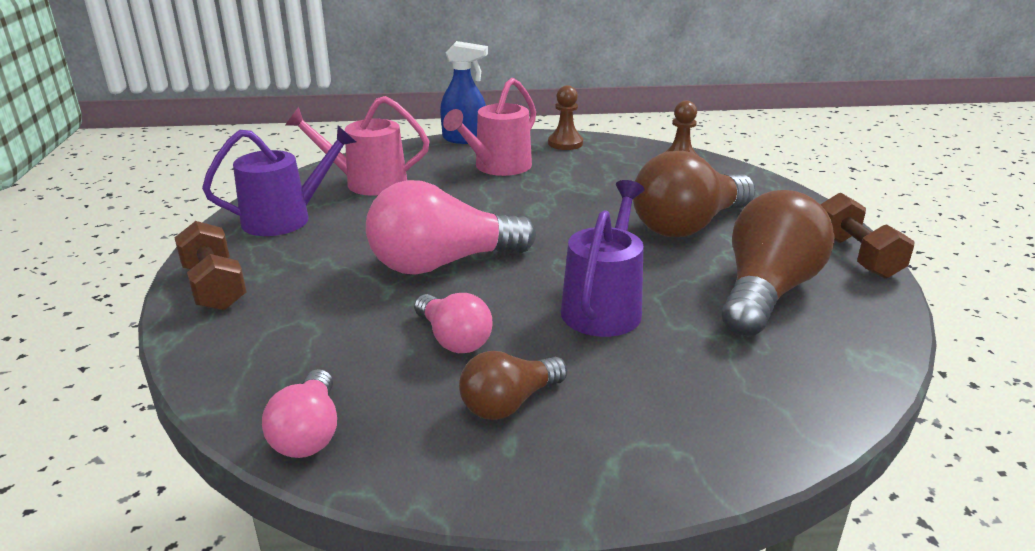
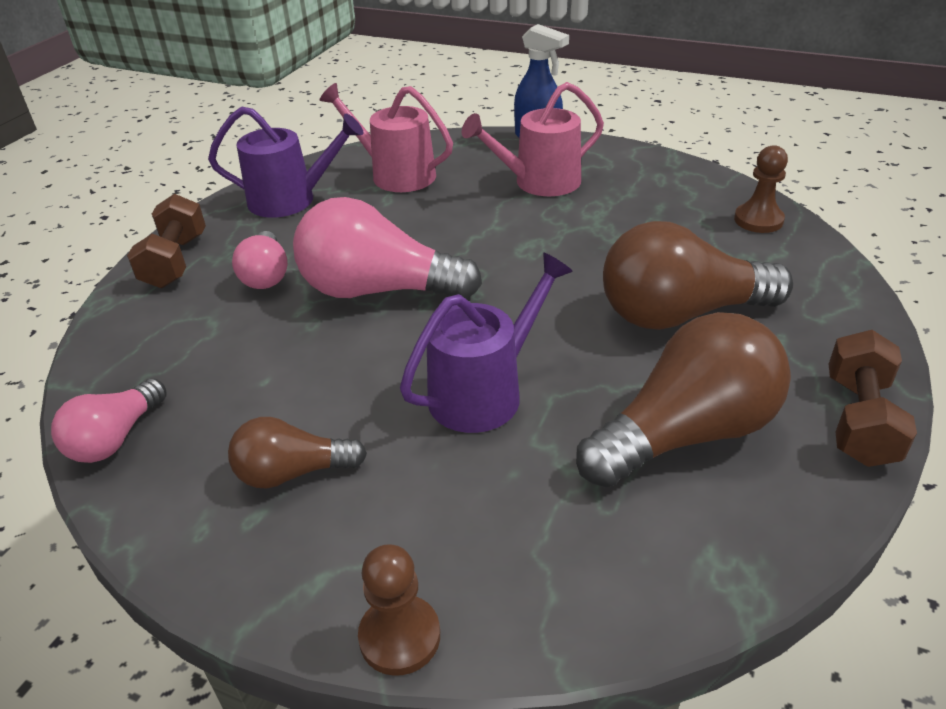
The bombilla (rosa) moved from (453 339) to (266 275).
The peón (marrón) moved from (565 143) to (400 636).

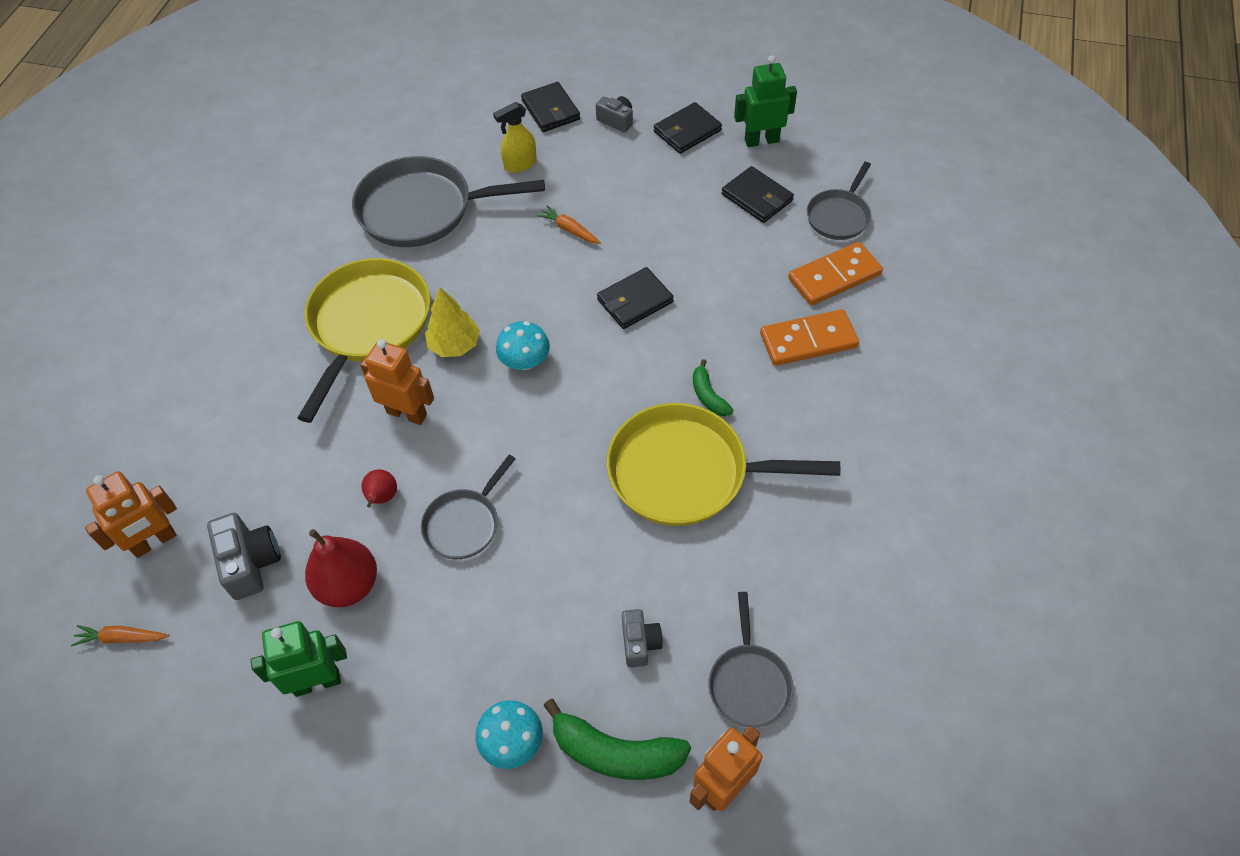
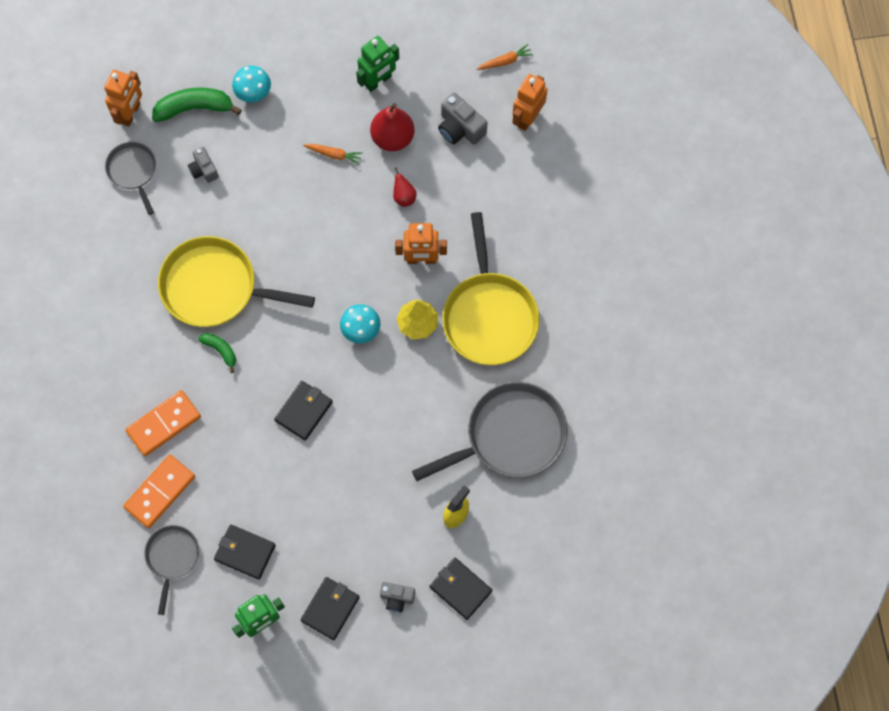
The sartén (gris) at (464 523) disappeared.
The zanahoria (naranja) moved from (569 230) to (334 154).
The sartén (amarillo) at (686 472) turned 150 degrees counterclockwise.

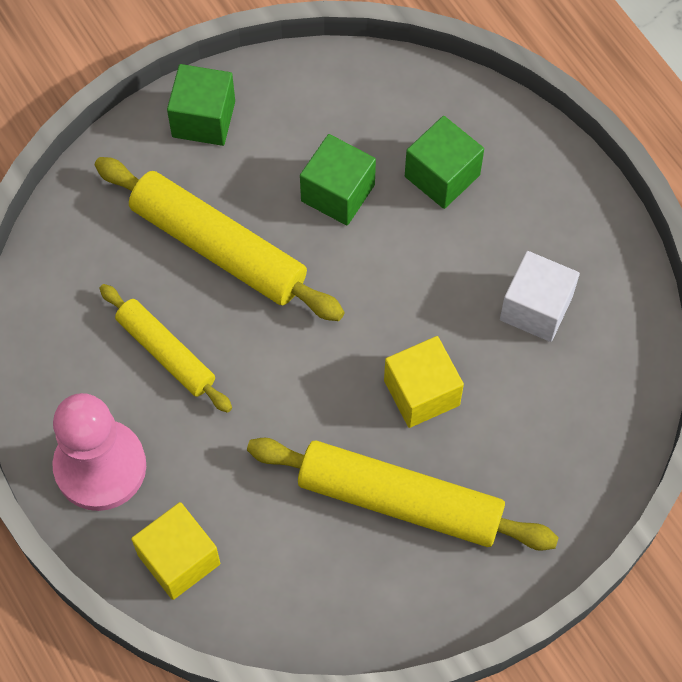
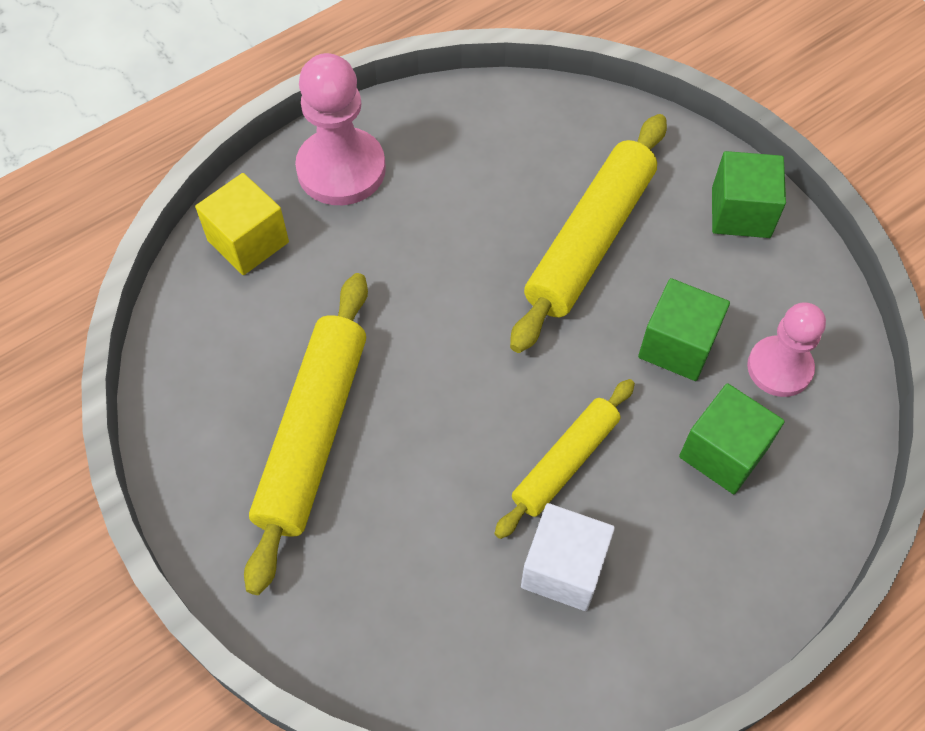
The rodillo (amarillo) moved from (166 353) to (565 462).
The cubo (amarillo) at (421 393) disappeared.
The peón (rosa) at (779 368) appeared.

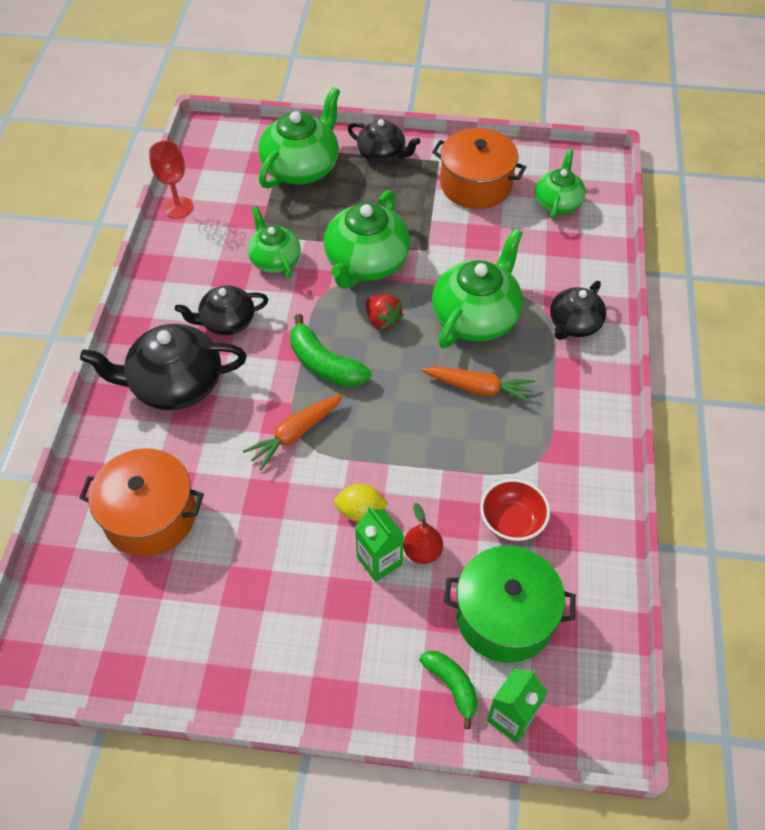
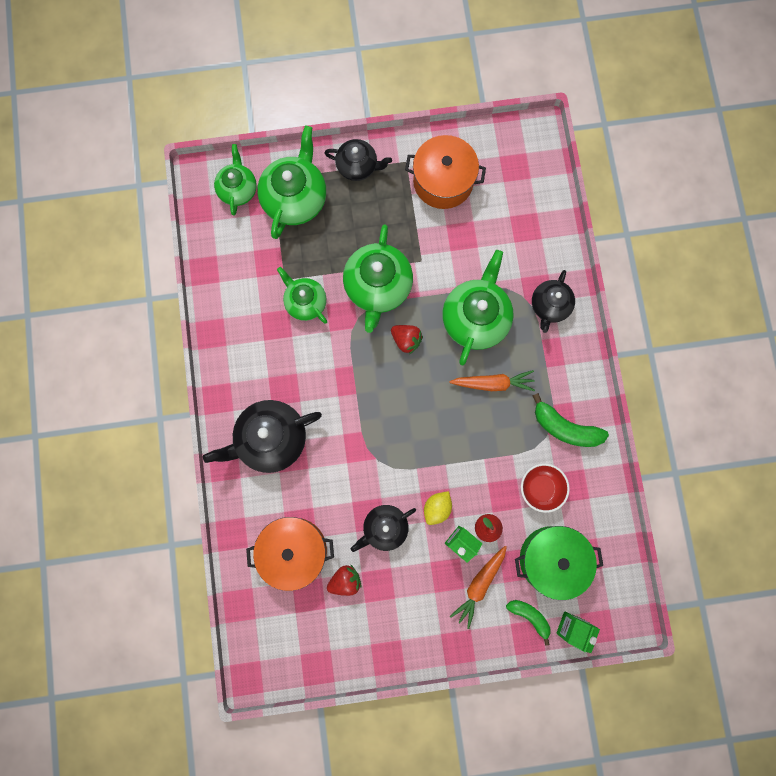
The copa (rojo) at (178 207) disappeared.
The tetera (negro) moved from (227 322) to (384 528).
The zanahoria (naranja) moved from (295 434) to (479 584).
The plátano (verde) moved from (324 364) to (565 427).
The limón (amarillo) at (360 511) turned 45 degrees counterclockwise.
The tetera (verde) moved from (557 202) to (238 189).
The fresa (rojo) at (345 580) appeared.

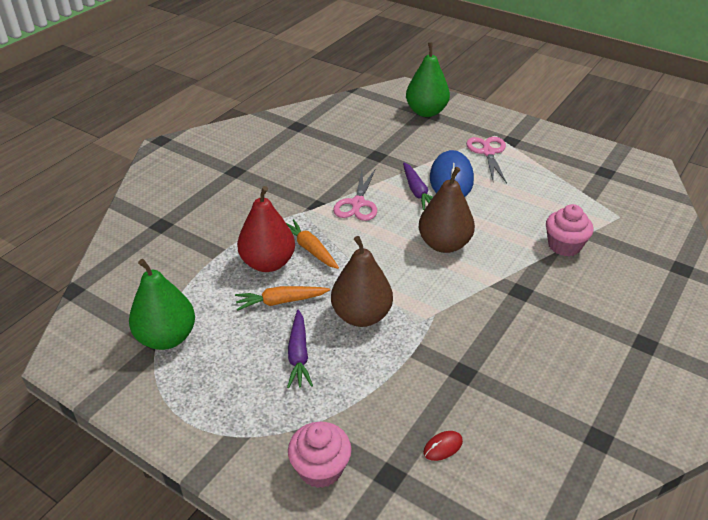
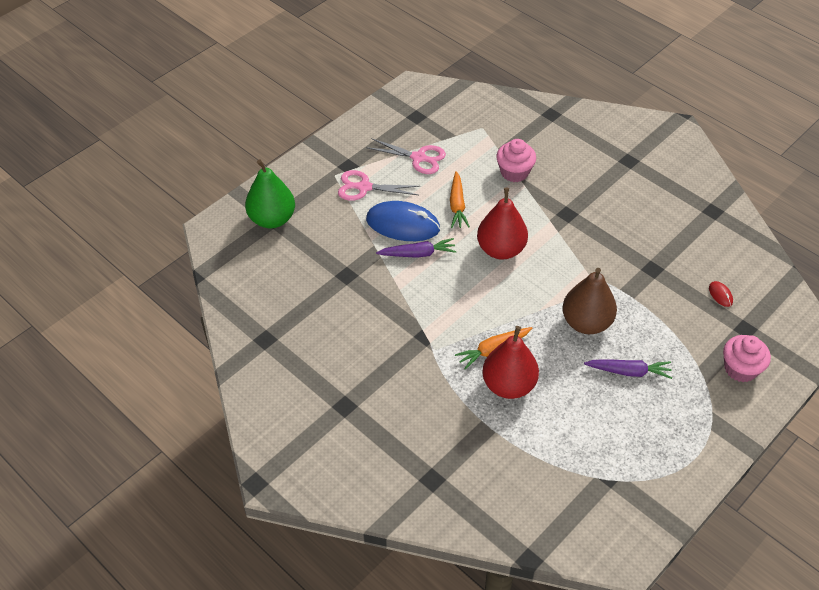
The pera (verde) at (167 337) disappeared.
The zanahoria (naranja) moved from (281 301) to (457 205).
The tijeras (rosa) moved from (357 204) to (419 158).
The pera (marrón) at (444 244) became the pera (rojo) at (501 249).

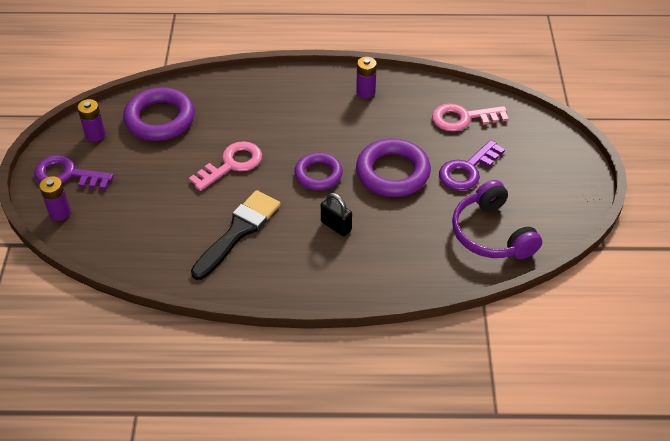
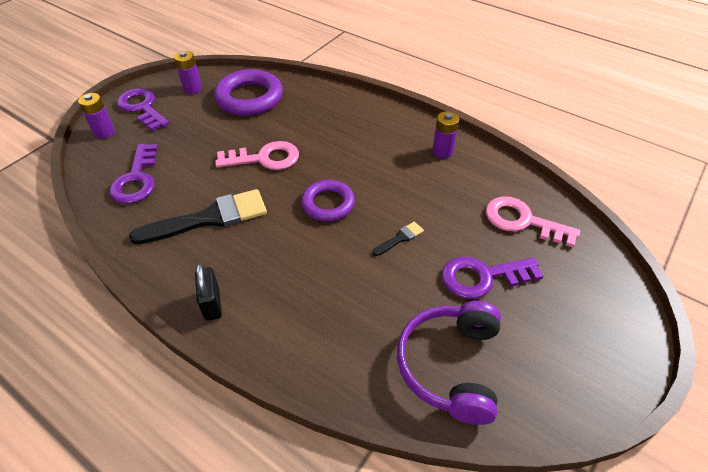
The candado (negro) moved from (336 226) to (212 304).
The anillo (morado) at (392 172) was replaced by the pincel (negro) at (400 238).
The llave (morado) at (137 179) appeared.

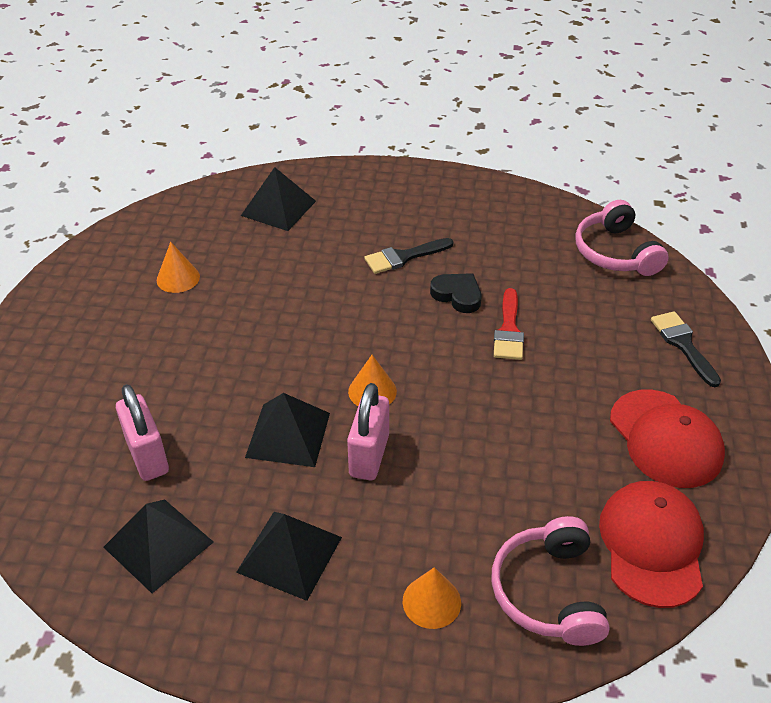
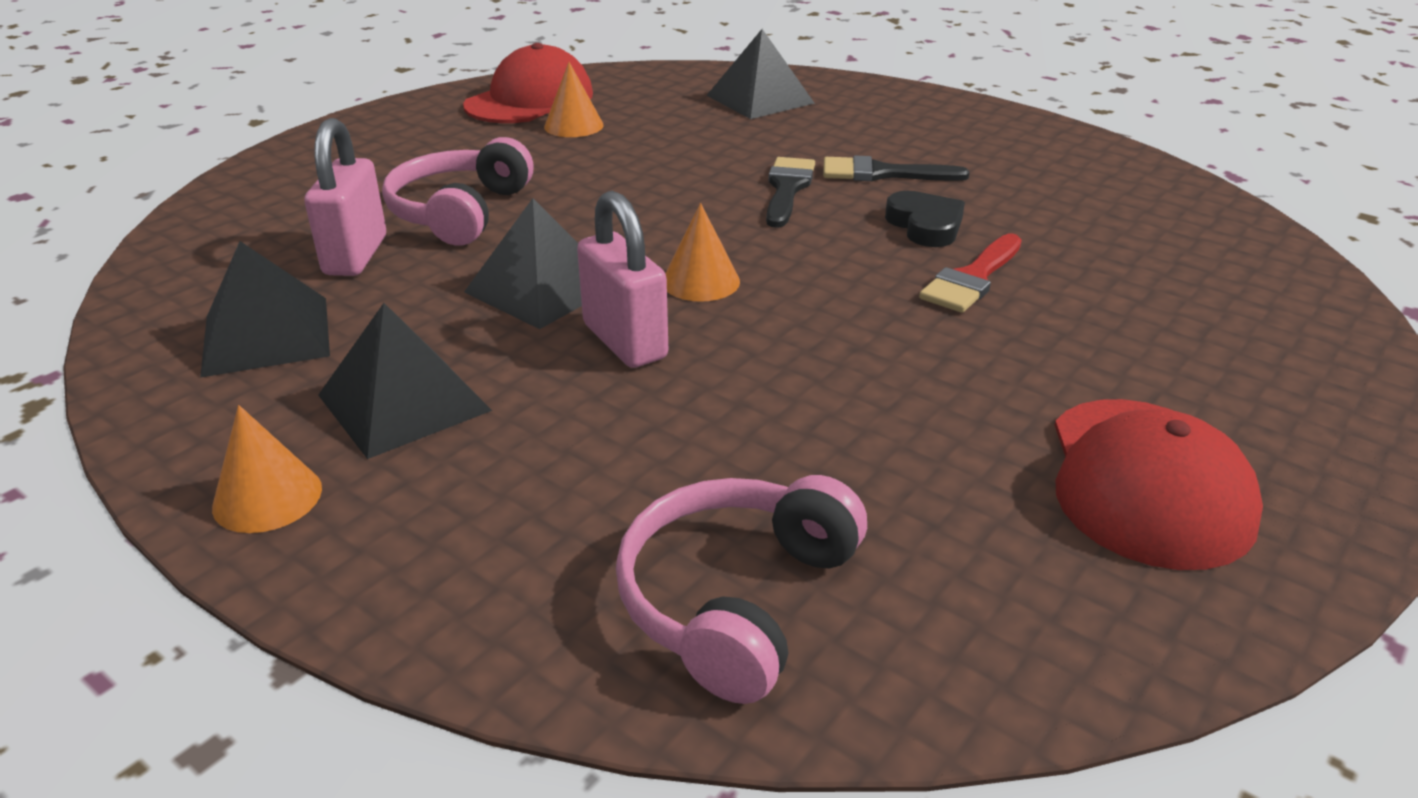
The candado (rosa) at (369 455) turned 75 degrees counterclockwise.
The cono (naranja) moved from (431 601) to (267 497).
The auriculares (rosa) moved from (615 252) to (460 212).
The gorra (rojo) moved from (652 545) to (530 100).
The pincel (negro) moved from (683 344) to (787 189).

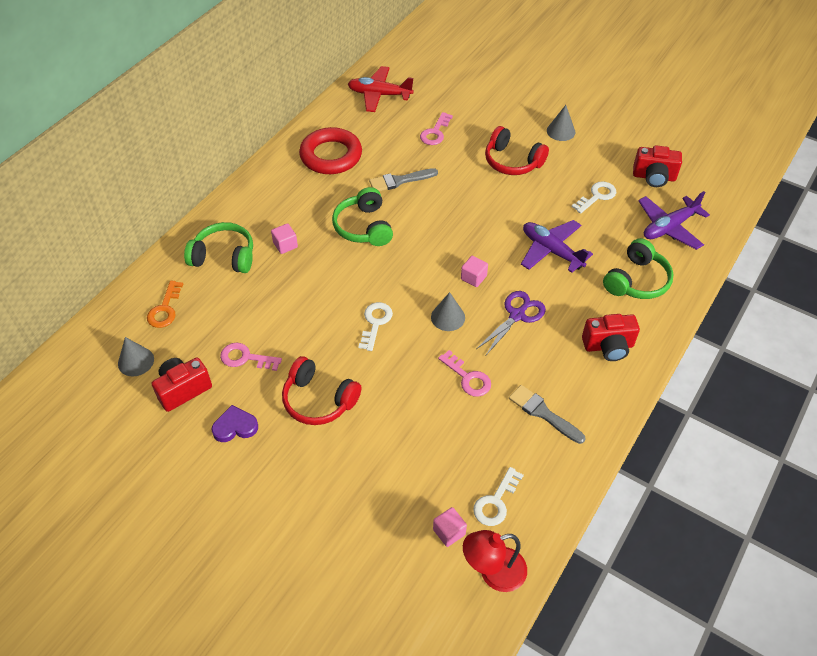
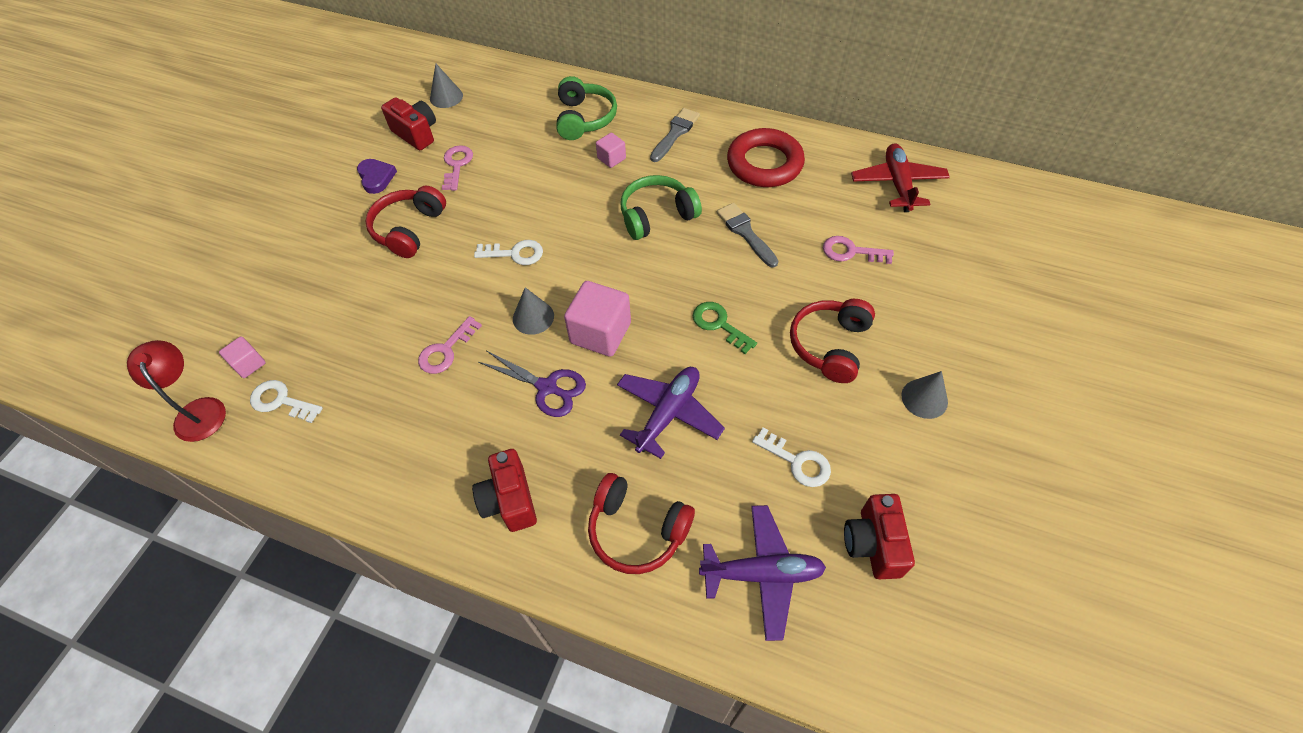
The llave (naranja) at (165 309) disappeared.
The cubo (rosa) at (473 278) changed to 1.90 times the size.
The pincel (gris) moved from (543 413) to (675 133).
The auriculares (verde) at (637 280) became the auriculares (rojo) at (637 530).
The avión (morado) at (669 227) turned 135 degrees clockwise.
The llave (verde) at (719 324) appeared.

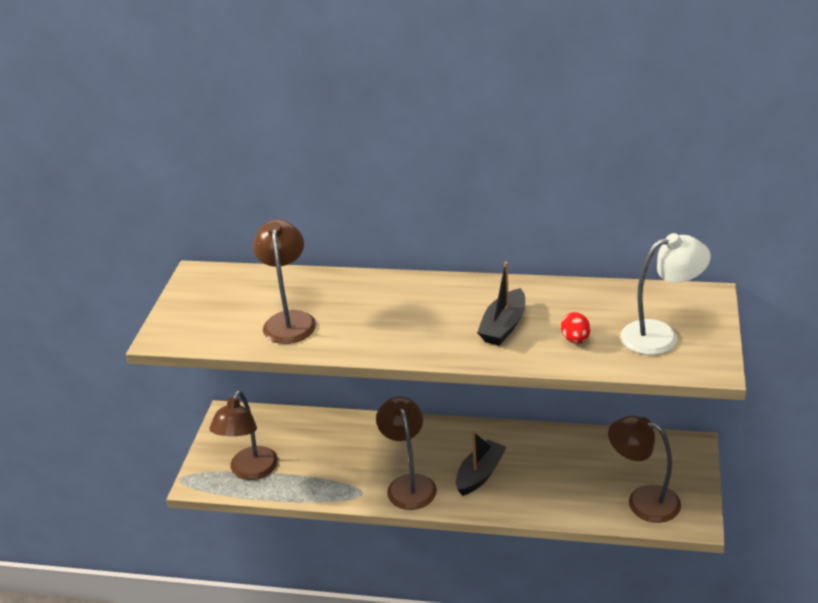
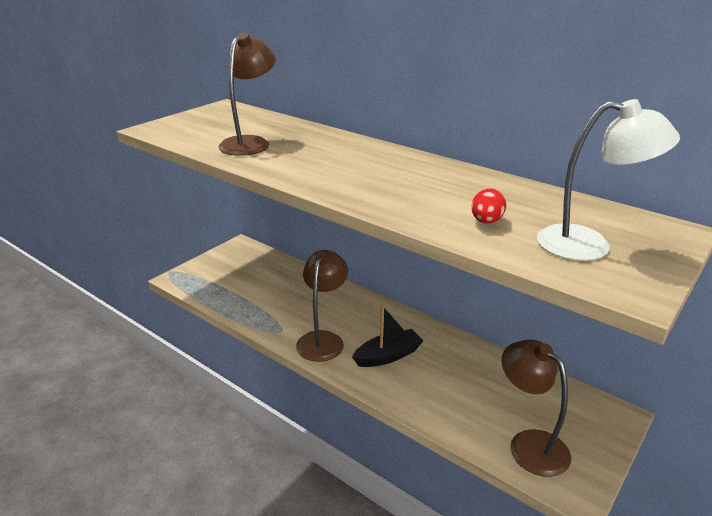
The lámpara (marrón) at (250 471) disappeared.
The barco (negro) at (503 326) disappeared.

